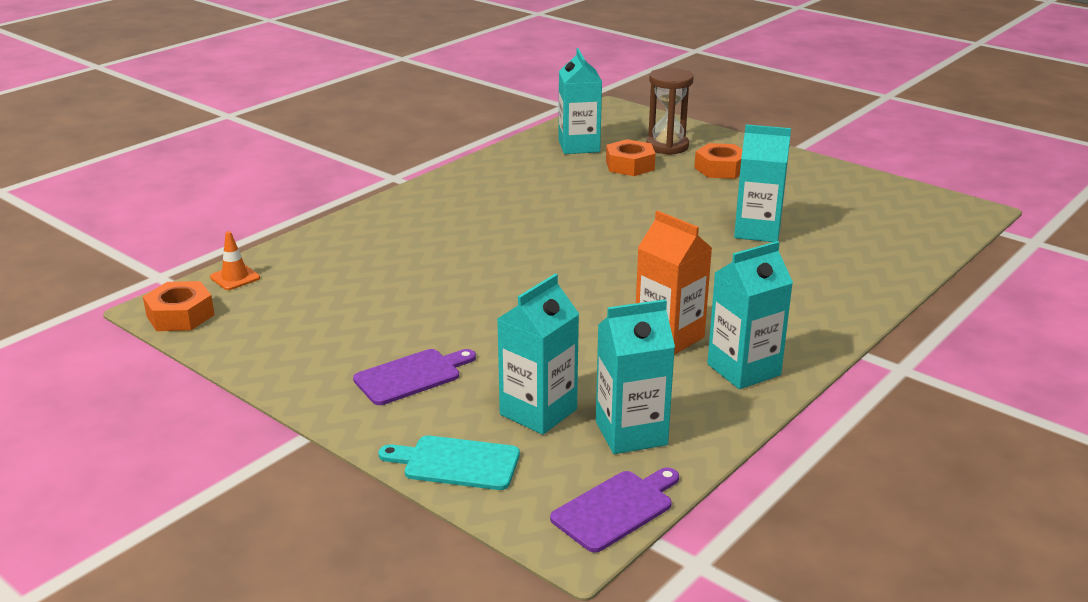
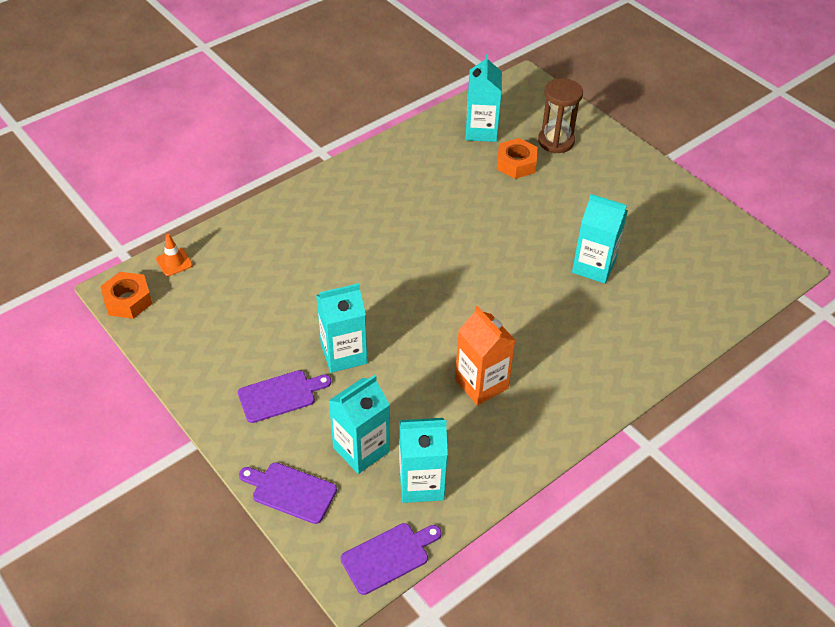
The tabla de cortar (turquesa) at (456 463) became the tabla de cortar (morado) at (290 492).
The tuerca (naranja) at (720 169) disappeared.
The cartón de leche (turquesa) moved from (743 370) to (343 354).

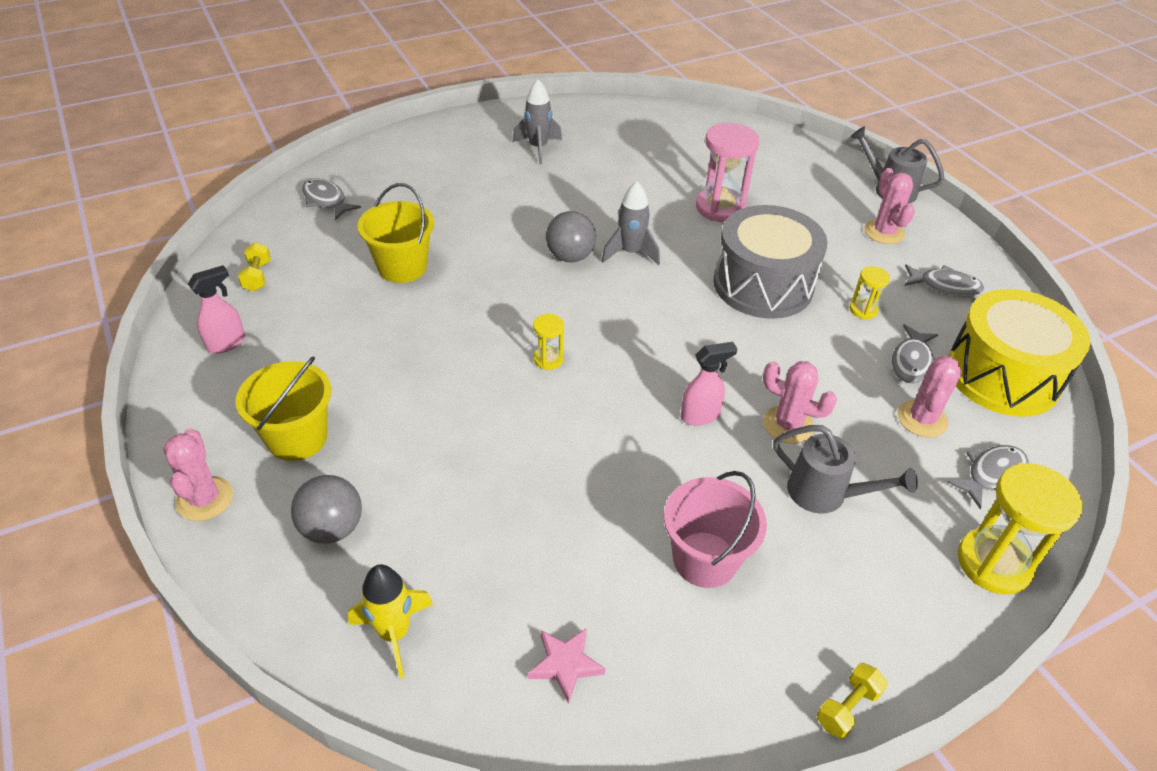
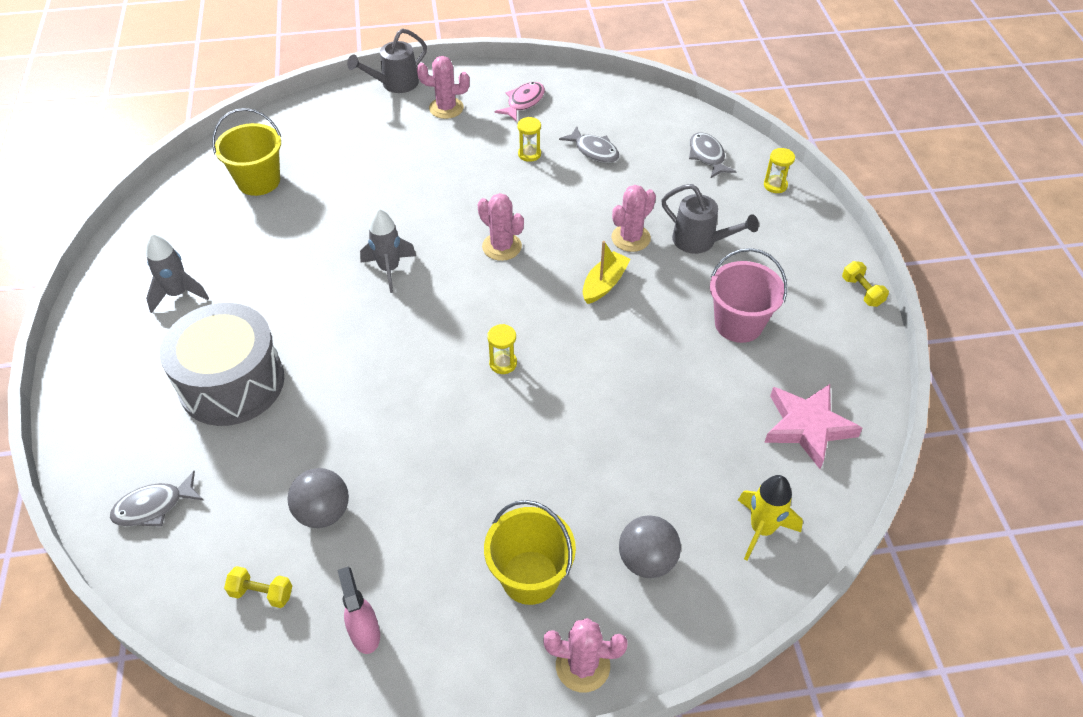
The balde (amarillo) moved from (402 267) to (258 181).
The estrella (rosa) at (565 664) changed to 1.69 times the size.
The pelota (gris) moved from (570 256) to (323 512).
The pulverizador (rosa) at (700 415) was replaced by the barco (amarillo) at (604 284).
The reloj de arena (rosa) at (720 207) disappeared.
The tambor (gris) moved from (763 284) to (232 383).
The regadera (gris) at (826 494) turned 75 degrees clockwise.
The cactus (rosa) moved from (922 419) to (502 247).
The pez (gris) at (945 286) became the pez (rosa) at (523 102).
The tambor (amarillo) at (1002 375) disappeared.
The reloj de arena (amarillo) at (994 563) changed to 0.50 times the size.

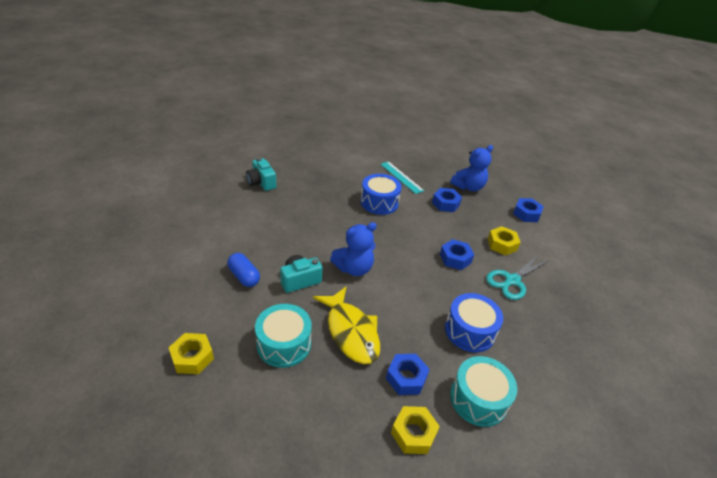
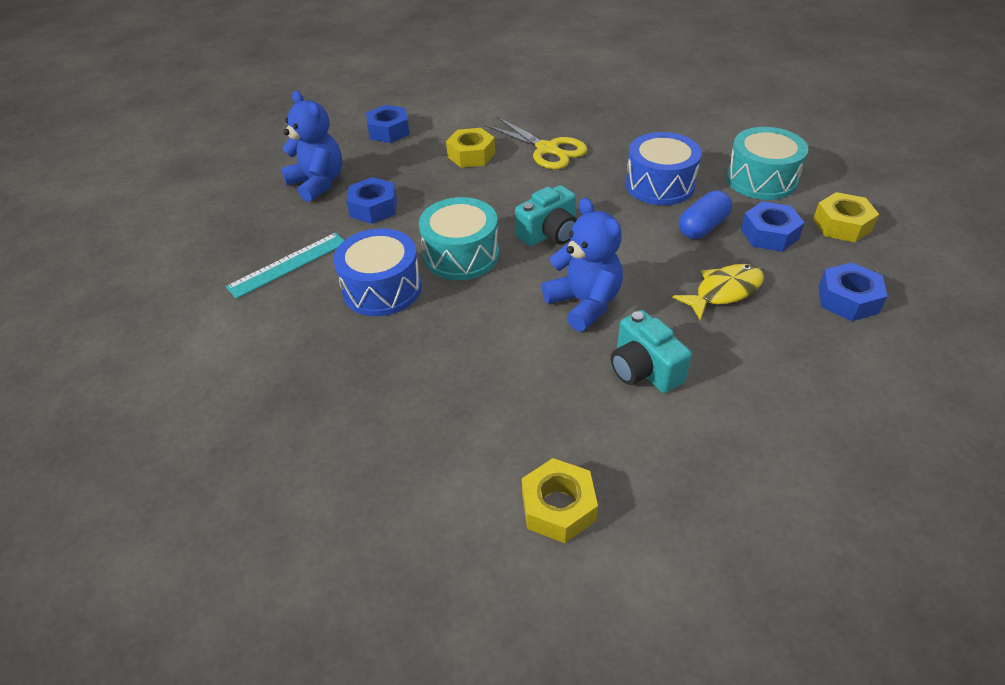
The tuerca (amarillo) moved from (192 357) to (558 507).
The cápsula (azul) moved from (244 276) to (702 227).
The cámara (turquesa) moved from (261 183) to (549 233).
The tambor (turquesa) moved from (284 344) to (461 255).
The pez (amarillo) at (351 332) changed to 0.65 times the size.
The tuerca (azul) moved from (455 258) to (848 299).
The tijeras (turquesa) at (512 280) became the tijeras (amarillo) at (547 149).

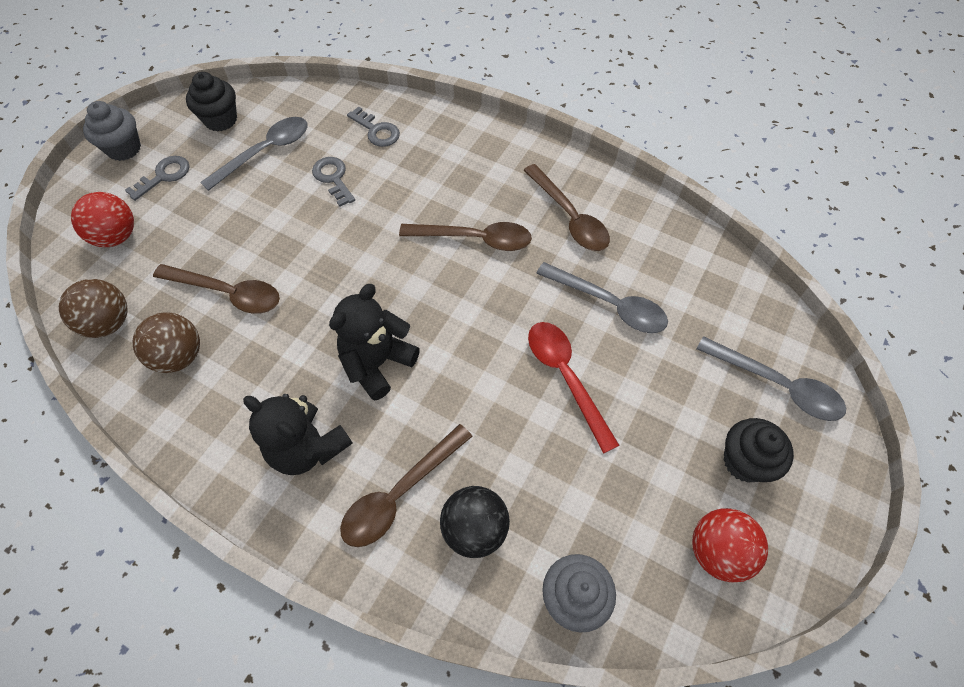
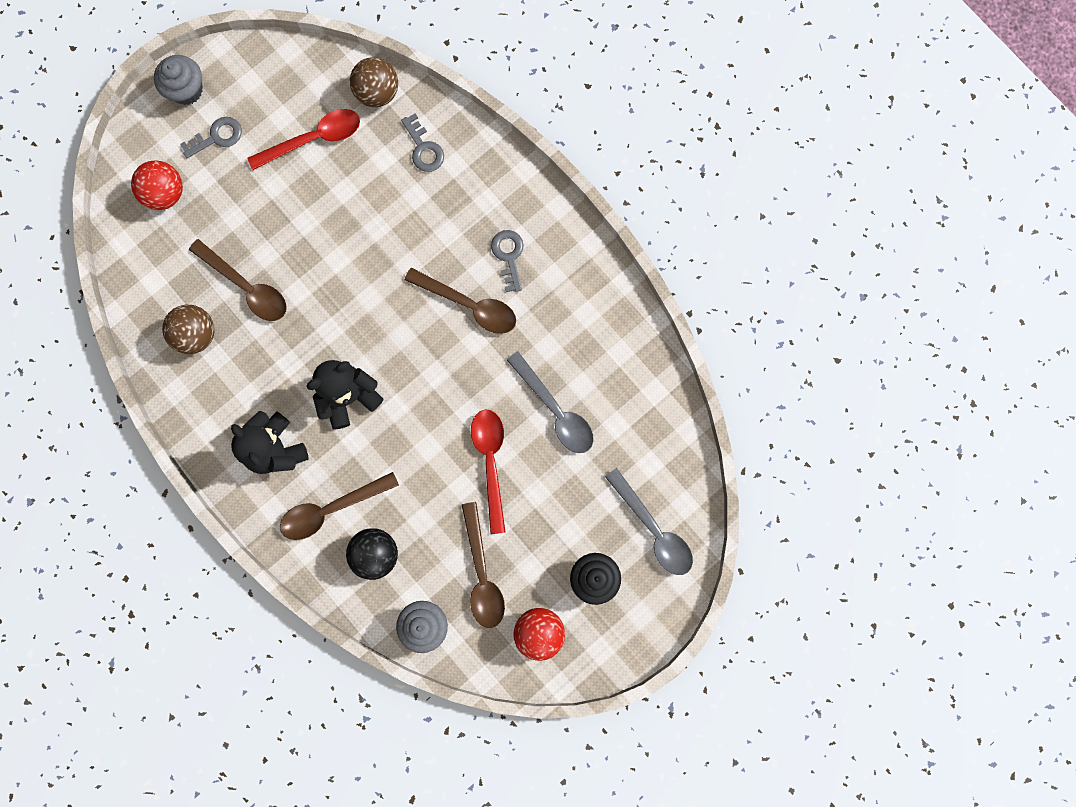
The pelota (marrón) moved from (109 323) to (377 92).
The magdalena (negro) at (221 120) disappeared.
The cuchara (gris) at (265 152) became the cuchara (rojo) at (313 139).
The llave (gris) moved from (333 178) to (508 256).
The cuchara (marrón) moved from (569 217) to (482 573).

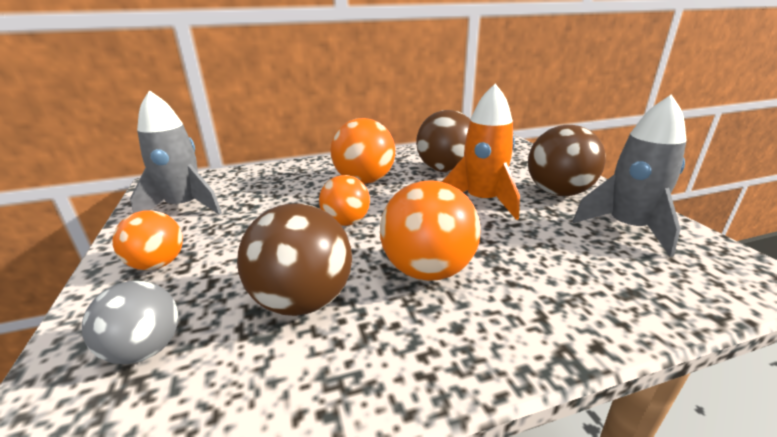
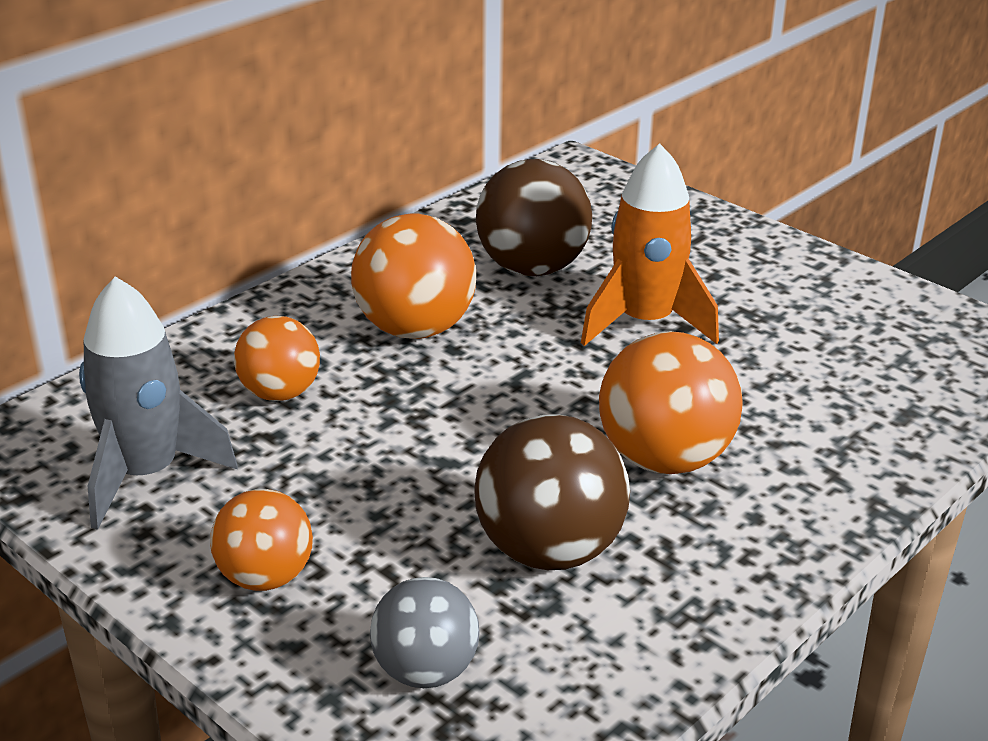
The pelota (naranja) moved from (346 222) to (280 393).
The pelota (marrón) at (558 192) disappeared.
The cohete (gris) at (627 228) disappeared.

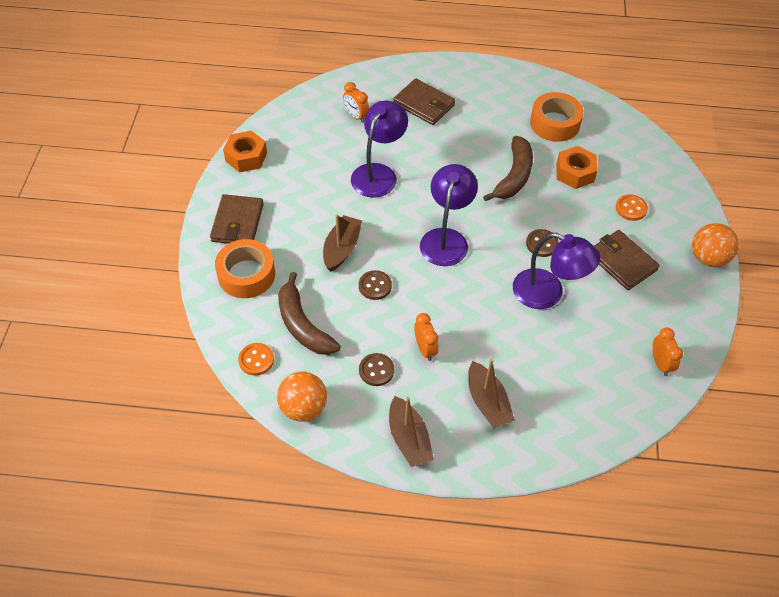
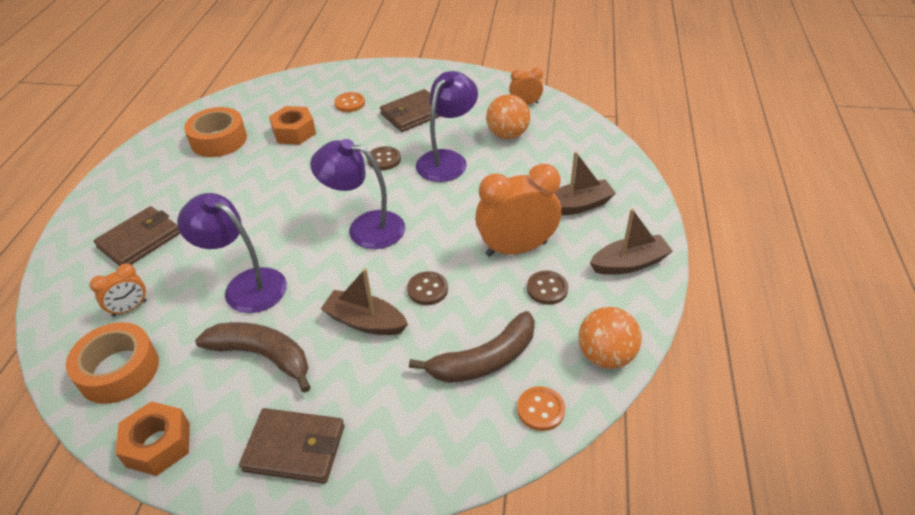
The cinta adhesiva (naranja) moved from (246 275) to (119 370).
The despertador (naranja) at (425 349) changed to 1.96 times the size.
The plátano (marrón) moved from (514 176) to (262 356).
The pelota (naranja) moved from (708 258) to (507 135).

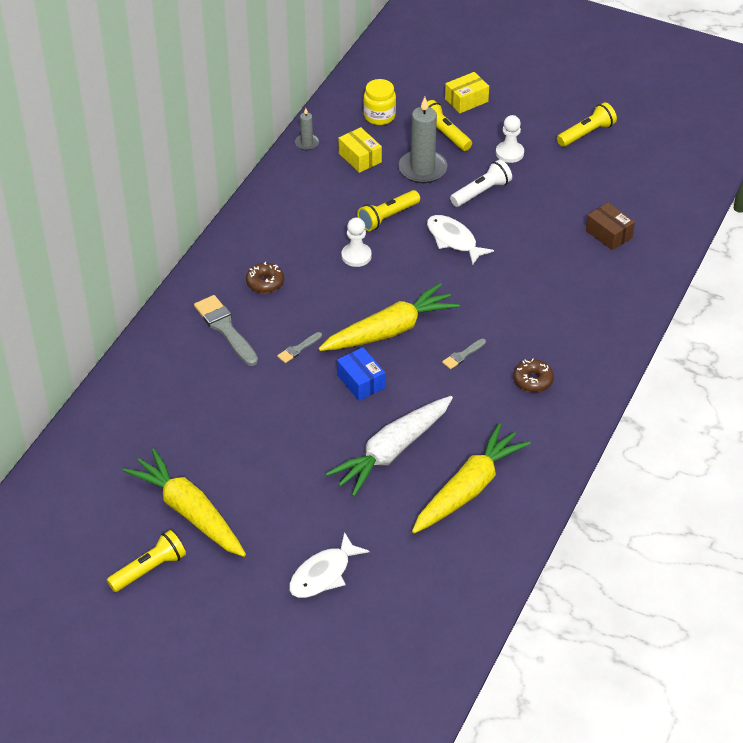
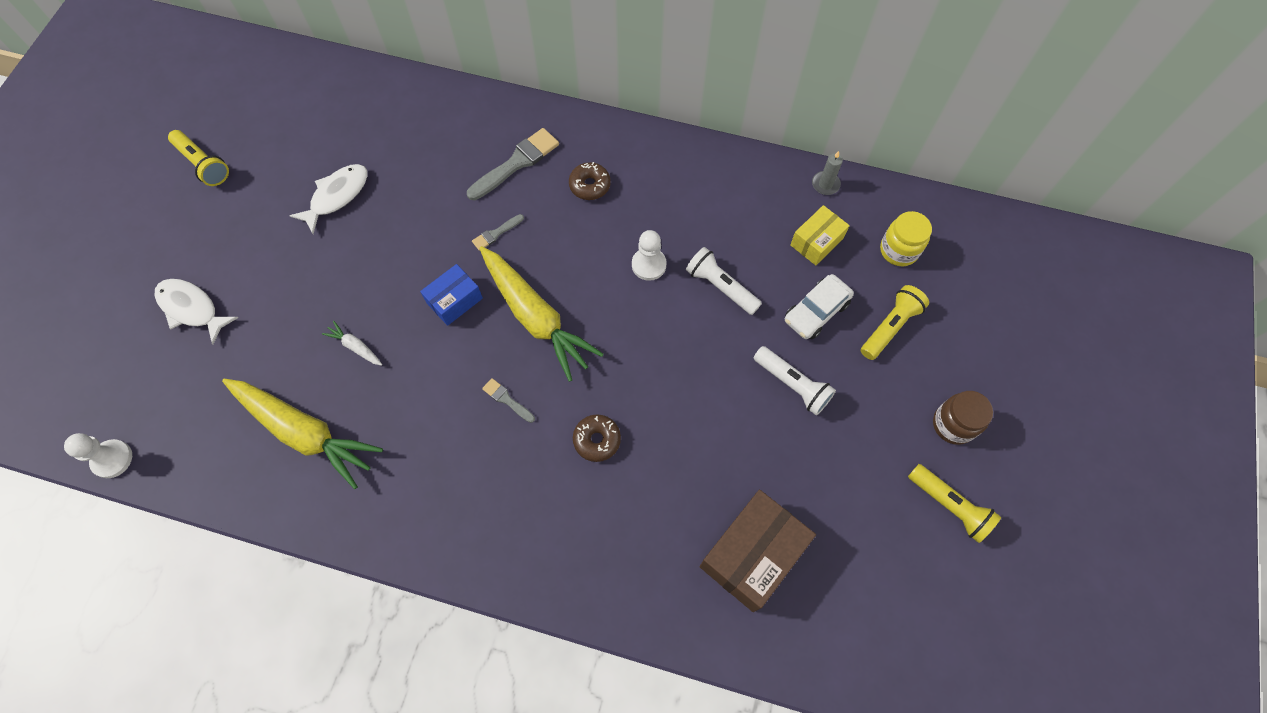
The zanahoria (amarillo) at (189 512) disappeared.
The pincel (gris) at (298 349) turned 75 degrees counterclockwise.
The zanahoria (blanco) at (392 451) changed to 0.41 times the size.
The lámpara de mano (amarillo) at (387 217) became the lámpara de mano (blanco) at (721 287).
The vela (gris) at (422 169) was replaced by the coche (blanco) at (816 312).
The pez (blanco) moved from (453 240) to (337 196).
The caja (amarillo) at (466 100) disappeared.
The peón (blanco) moved from (509 153) to (112 459).
The rosquilla (marrón) moved from (533 380) to (597 440).
The caja (marrón) at (609 234) changed to 1.72 times the size.
The tarro (marrón) at (953 425) appeared.

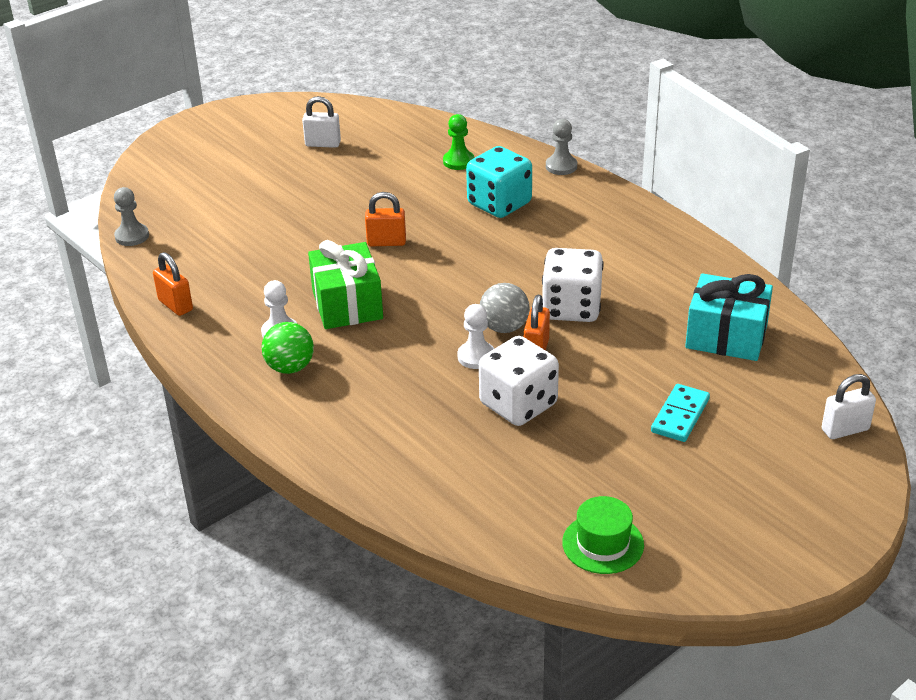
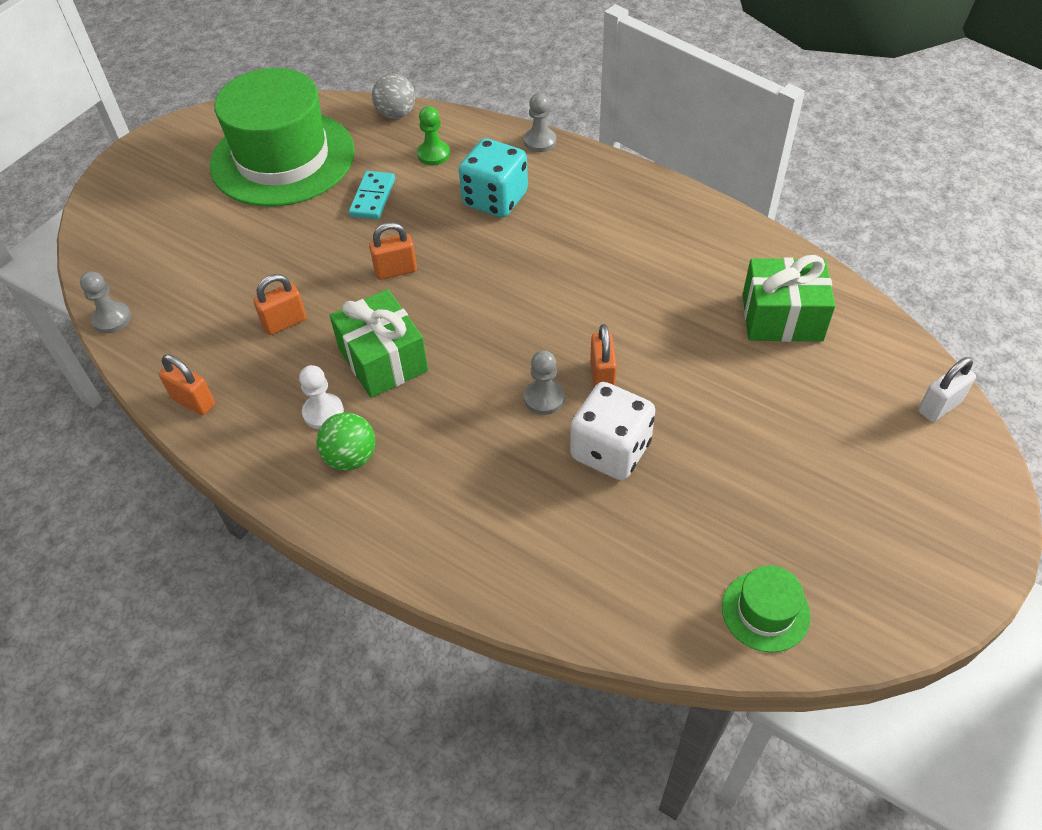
The candado (blanco) at (323 144) was replaced by the sombrero (verde) at (283 158).
The peón (blanco) at (476 356) became the peón (gris) at (544 398).
The pelota (gris) moved from (504 327) to (396 114).
The dado (blanco) at (571 308) disappeared.
The ficha de dominó (turquesa) moved from (680 415) to (372 197).
The regalo (turquesa) at (726 336) became the regalo (verde) at (782 317).
The candado (naranja) at (285 322) appeared.

